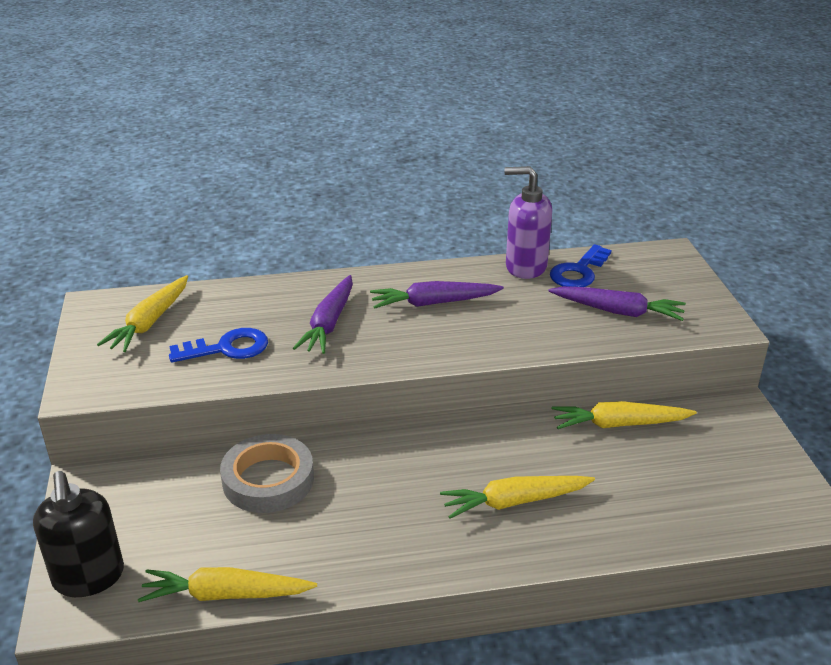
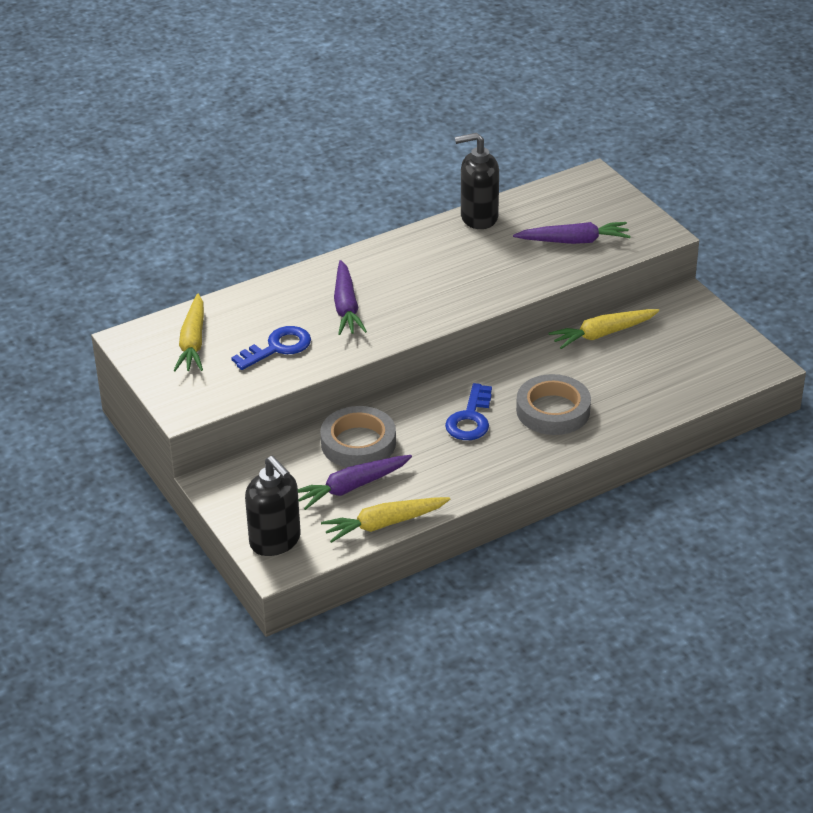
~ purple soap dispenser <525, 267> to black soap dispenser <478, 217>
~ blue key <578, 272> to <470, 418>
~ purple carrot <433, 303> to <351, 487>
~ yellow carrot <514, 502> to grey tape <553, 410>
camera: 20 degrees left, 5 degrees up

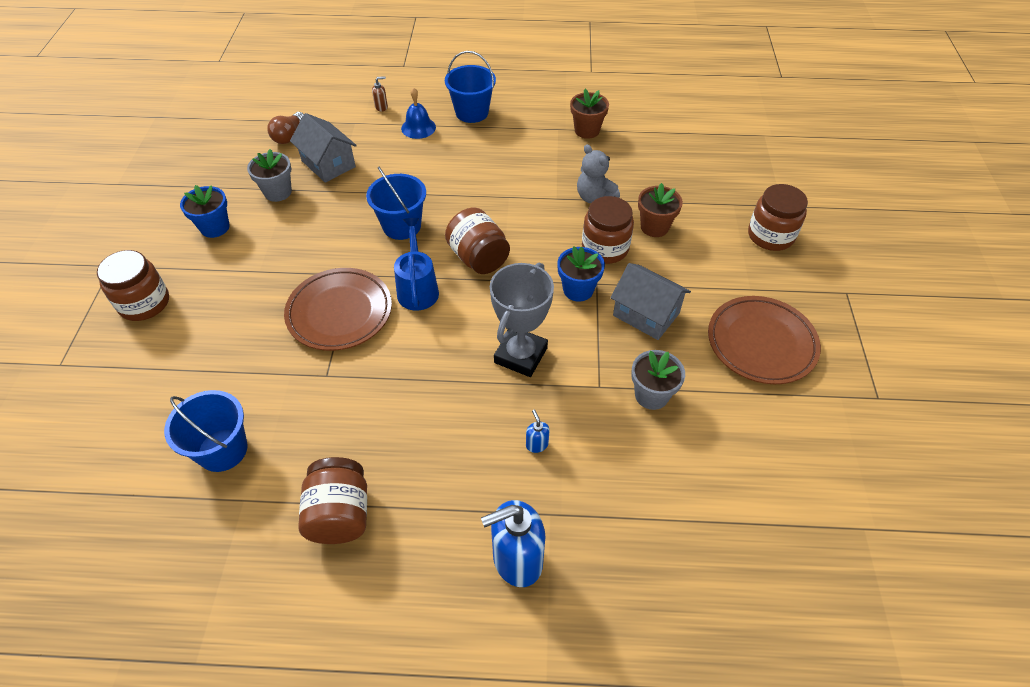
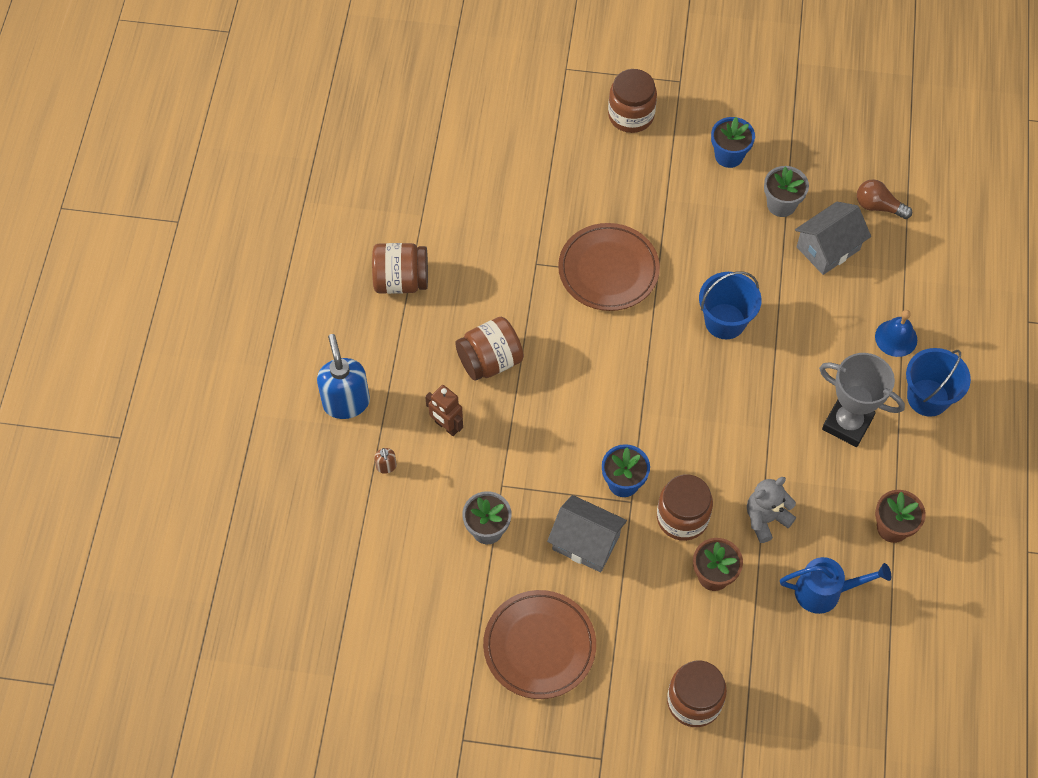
~ brown soap dispenser <381, 107> to <386, 466>
~ brown jar <478, 258> to <490, 361>
~ blue watering can <417, 288> to <825, 592>
~ grey trophy <521, 355> to <847, 423>
~ grey house <646, 314> = <586, 542> 75 degrees clockwise
- blue bucket <222, 450>
~ blue soap dispenser <537, 444> to brown robot <446, 426>
camera: 95 degrees right, 10 degrees up

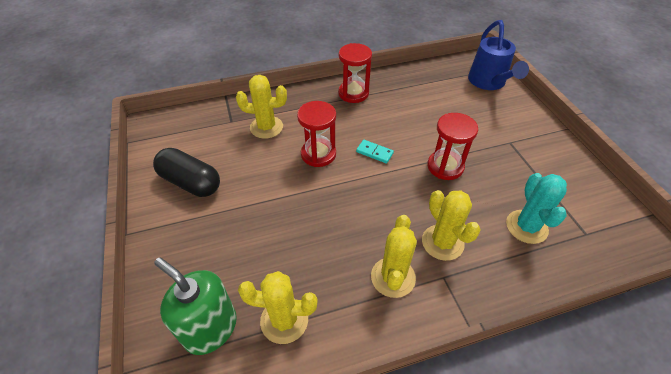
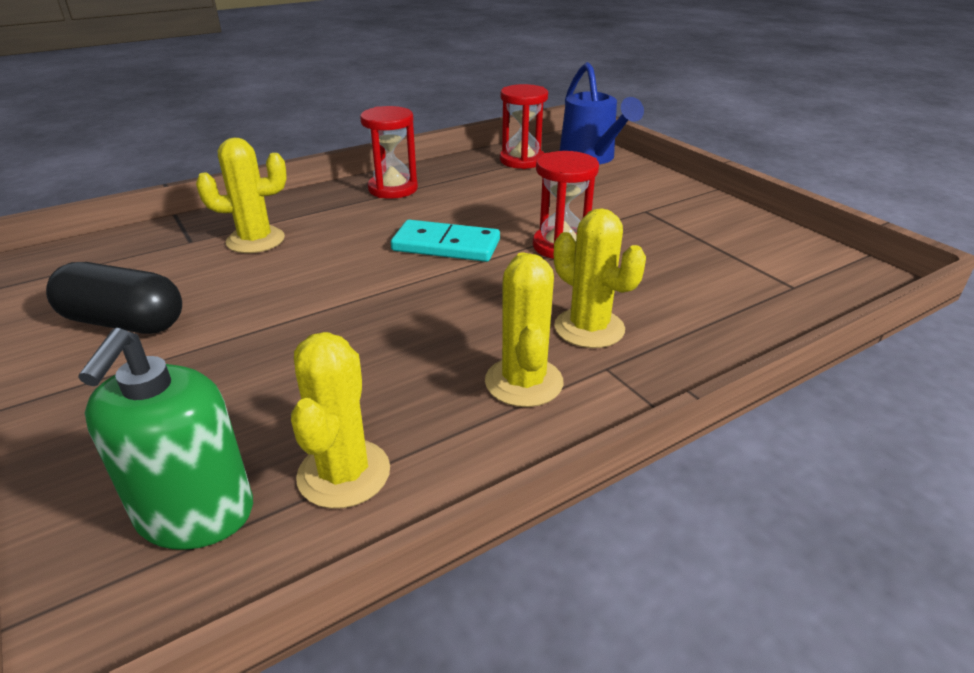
~ red hourglass <318, 154> to <522, 160>
~ turquoise domino <374, 152> = <446, 246> x1.79
- turquoise cactus <526, 227>
~ green soap dispenser <210, 328> = <195, 514> 105 degrees counterclockwise
~ yellow cactus <284, 320> = <344, 473> 75 degrees counterclockwise
camera: 15 degrees left, 15 degrees down

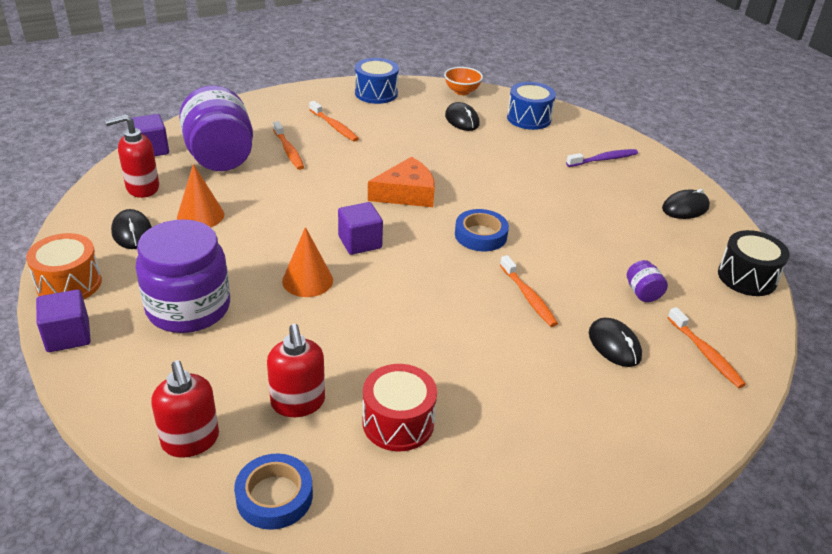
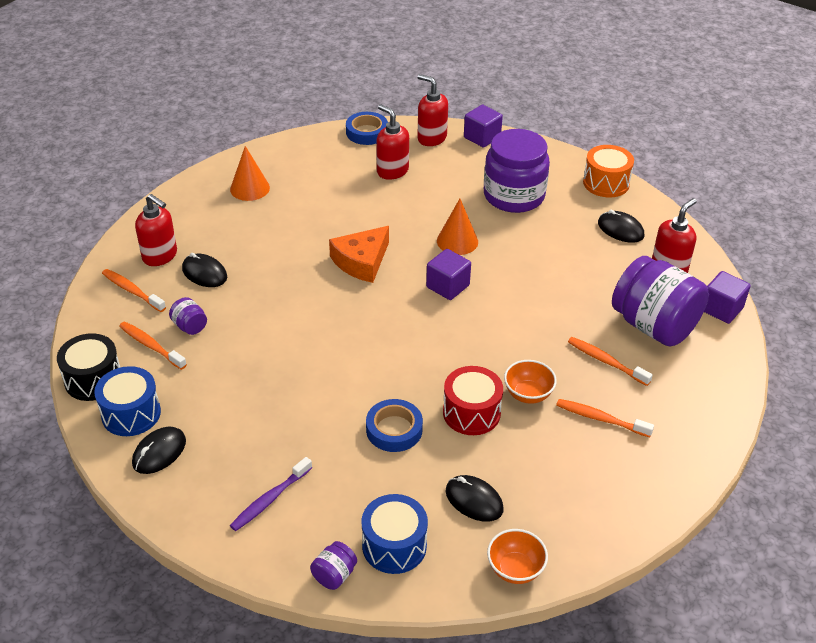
~ blue drum <376, 93> to <131, 413>
~ orange cheese <406, 193> to <362, 261>
~ orange cone <200, 215> to <250, 188>
~ blue tape <480, 235> to <394, 429>
~ orange toothbrush <528, 297> to <151, 346>
~ purple cube <68, 336> to <482, 137>
~ red drum <398, 422> to <471, 413>
+ red soap dispenser <160, 256>
+ orange bowl <528, 394>
+ purple jar <334, 575>
camera: 155 degrees right, 5 degrees up

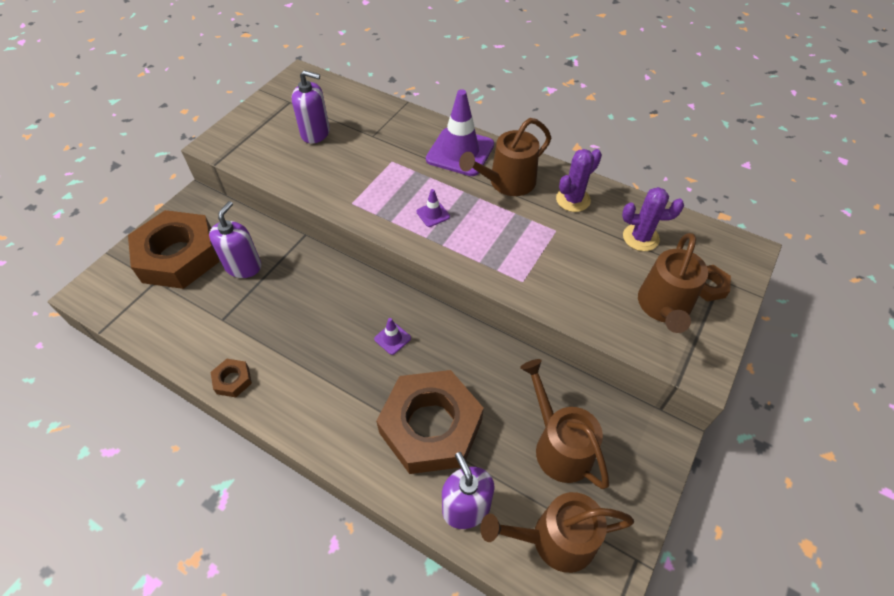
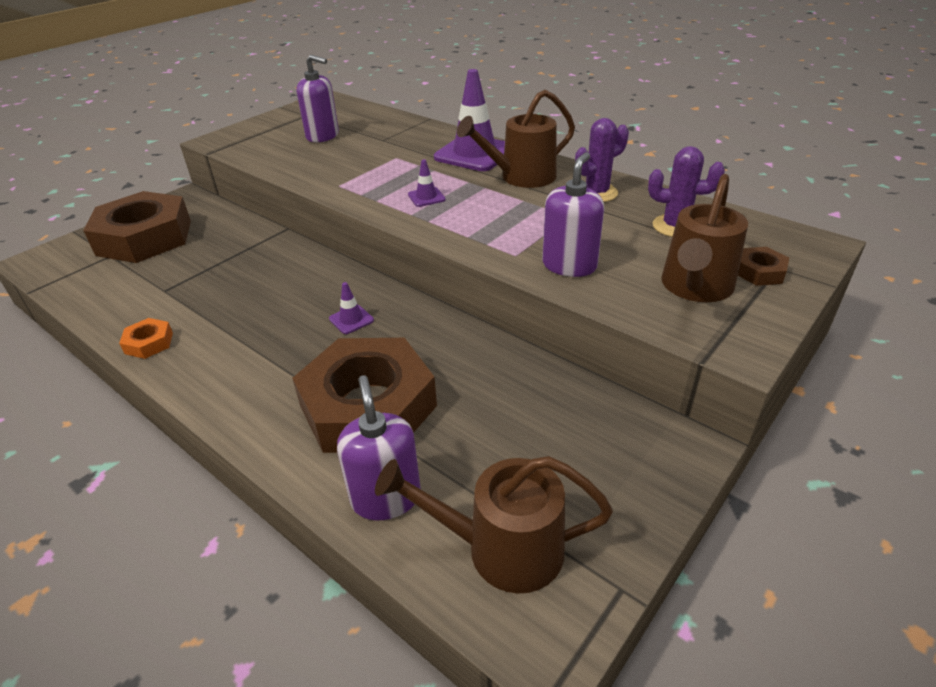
~ purple soap dispenser <243, 266> to <569, 265>
~ brown nut <232, 380> to orange nut <149, 343>
- brown watering can <559, 446>
camera: 10 degrees right, 15 degrees down

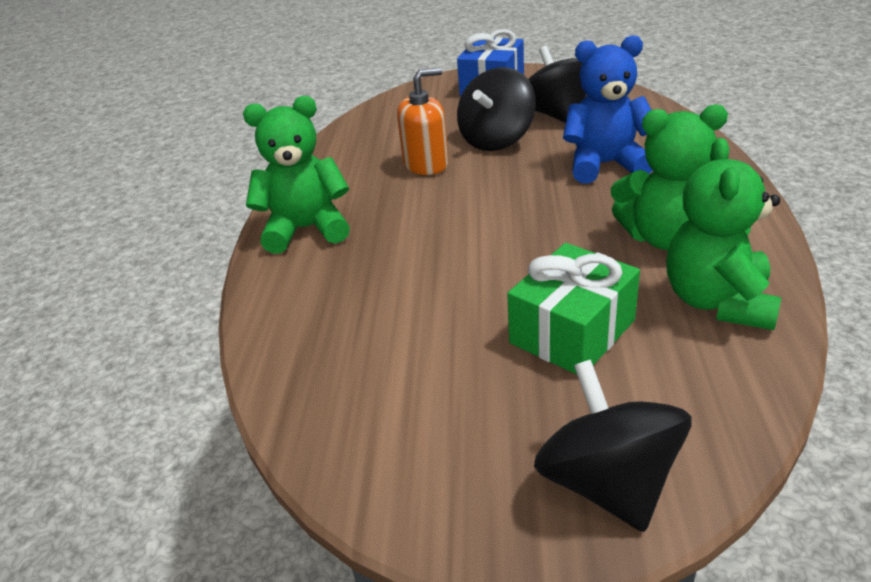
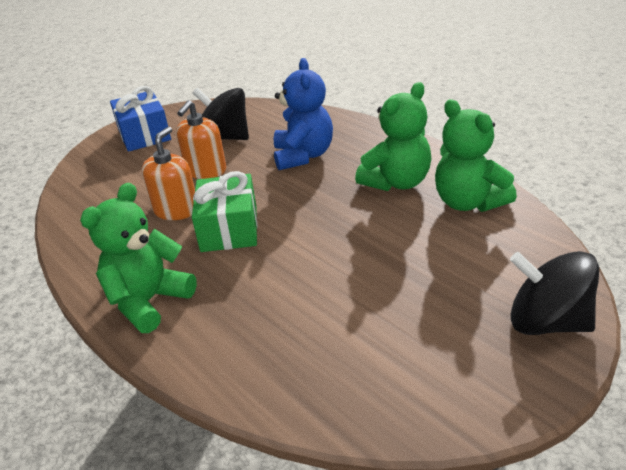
~ blue teddy bear <605, 165> = <303, 156> 135 degrees clockwise
~ black spinning top <496, 140> to orange soap dispenser <205, 171>
~ green gift <572, 331> to <229, 229>
camera: 45 degrees left, 0 degrees up

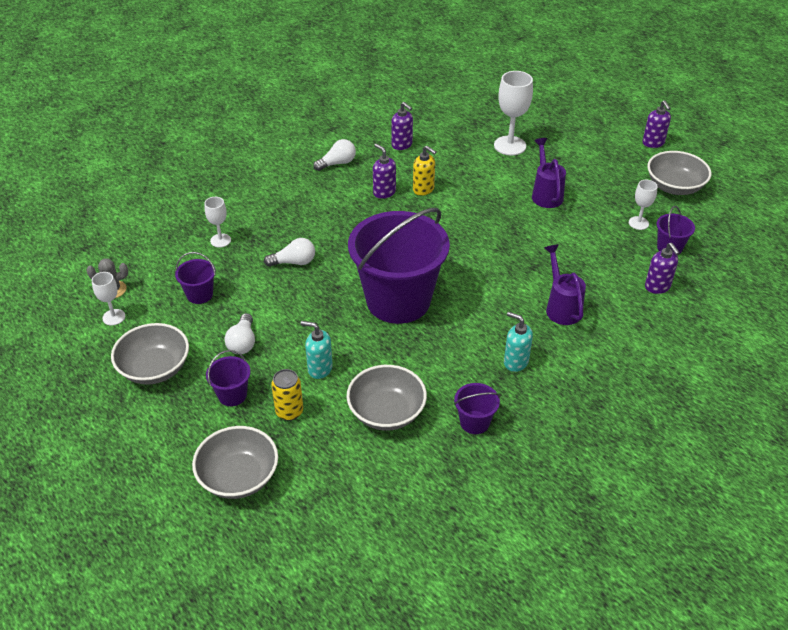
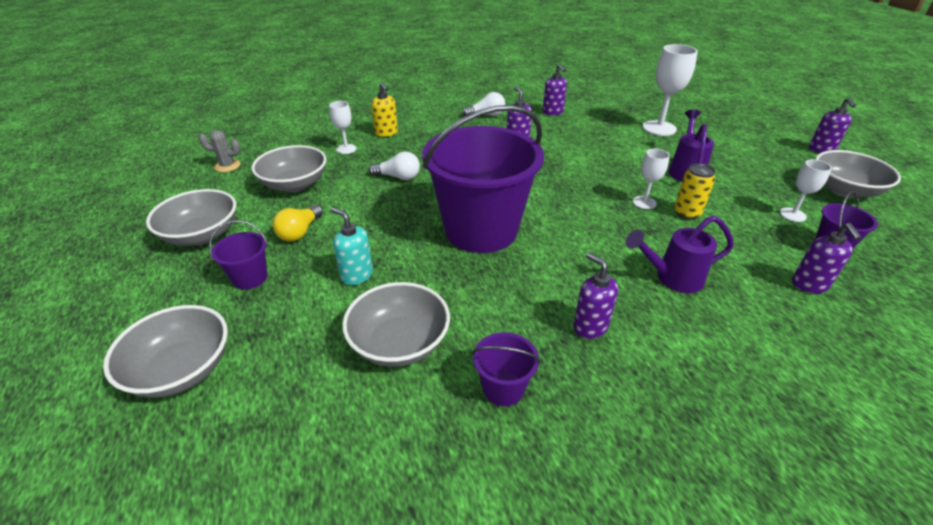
~ yellow soap dispenser <423, 189> to <386, 133>
~ purple watering can <561, 307> = <671, 278> 105 degrees counterclockwise
~ purple bucket <199, 294> to grey bowl <295, 184>
~ white goblet <114, 317> to <644, 202>
~ turquoise soap dispenser <515, 362> to purple soap dispenser <590, 326>
~ white light bulb <243, 342> to yellow light bulb <300, 232>
~ yellow can <289, 412> to <687, 213>
camera: 20 degrees right, 5 degrees down

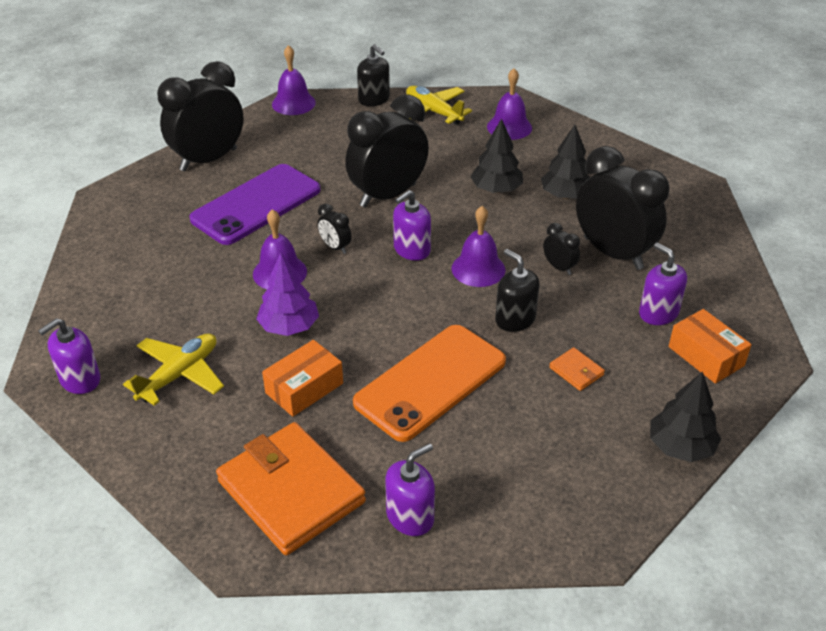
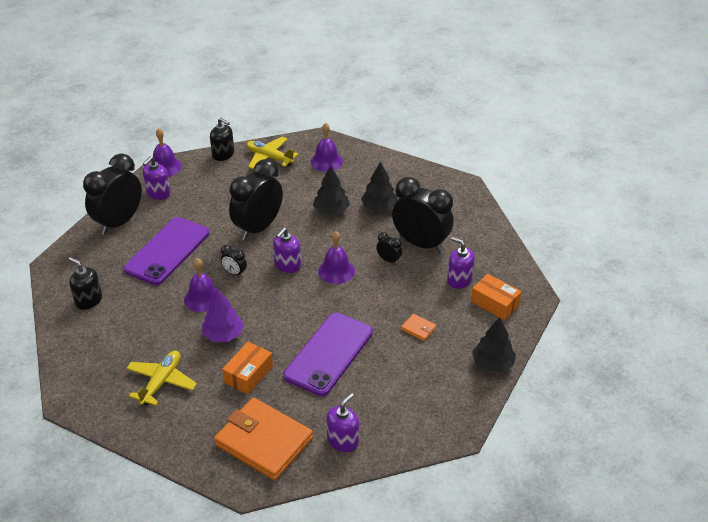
~ black soap dispenser <515, 319> to <88, 300>
~ purple soap dispenser <80, 379> to <158, 193>
~ orange phone <430, 382> to purple phone <329, 354>
camera: 15 degrees left, 0 degrees up

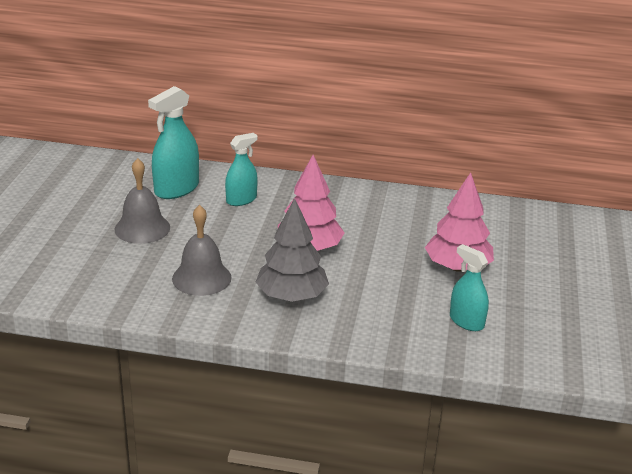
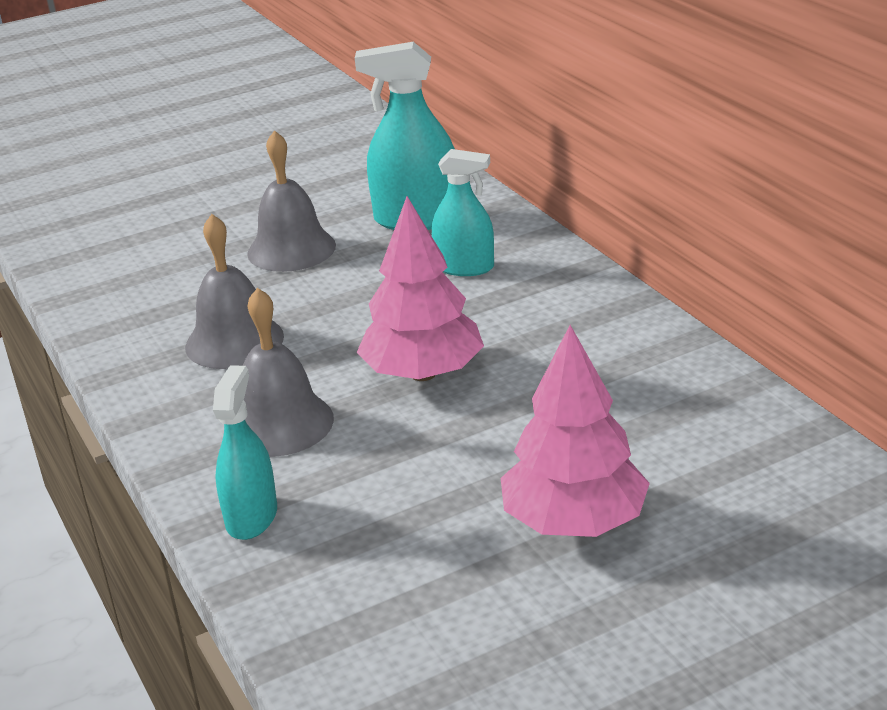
~ grey tree <291, 296> to grey bell <279, 423>
~ turquoise spray bottle <466, 321> to <251, 517>
camera: 55 degrees right, 0 degrees up

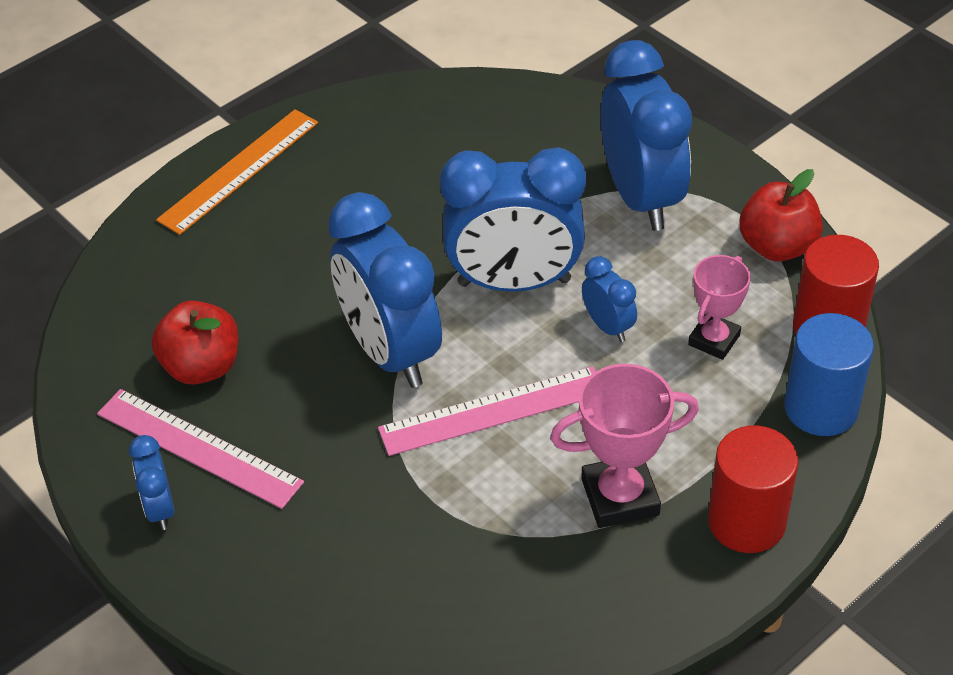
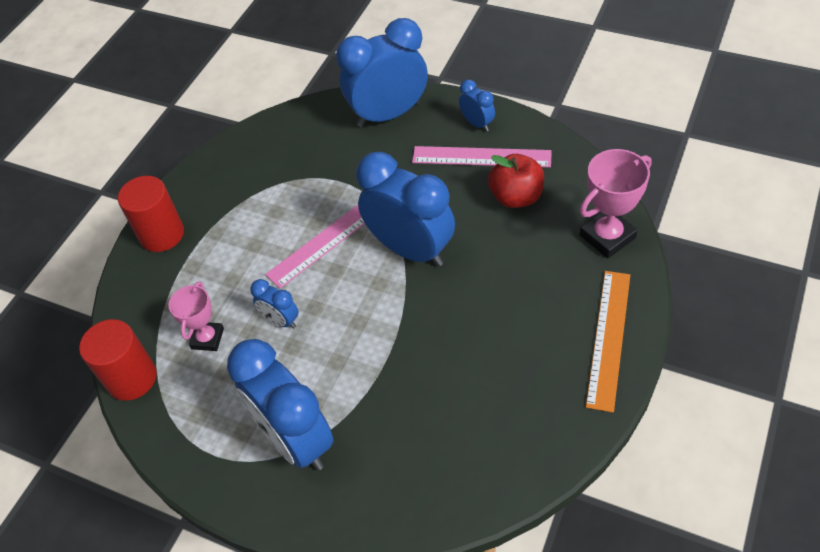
~ blue clock <514, 282> to <388, 115>
- red apple <777, 246>
- blue cylinder <821, 408>
~ pink trophy <620, 497> to <607, 236>
camera: 160 degrees right, 5 degrees up

